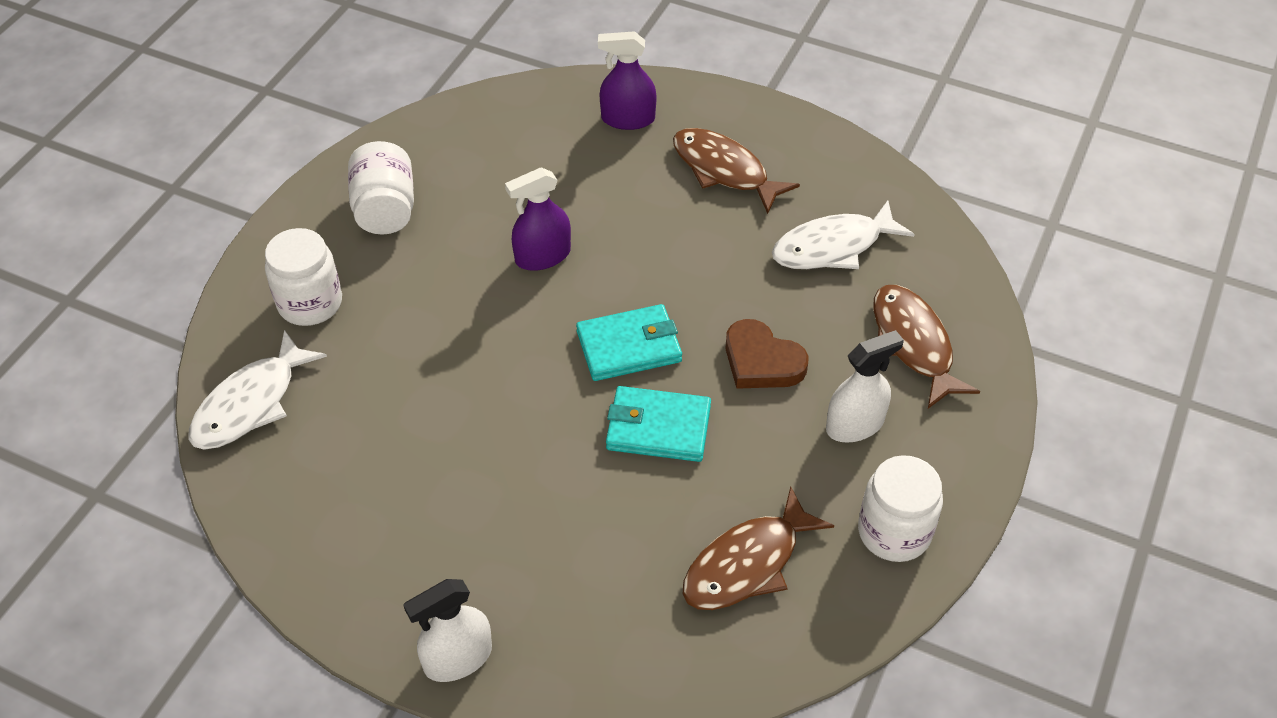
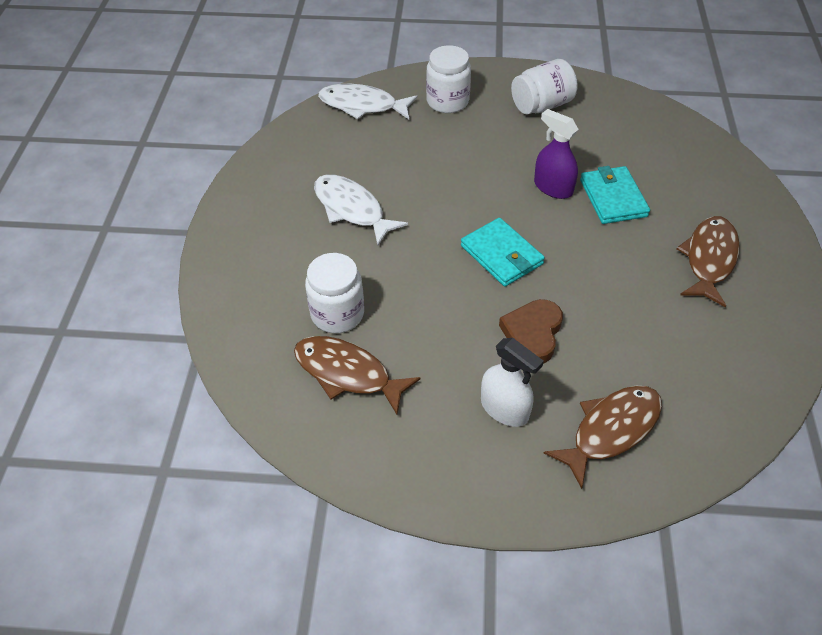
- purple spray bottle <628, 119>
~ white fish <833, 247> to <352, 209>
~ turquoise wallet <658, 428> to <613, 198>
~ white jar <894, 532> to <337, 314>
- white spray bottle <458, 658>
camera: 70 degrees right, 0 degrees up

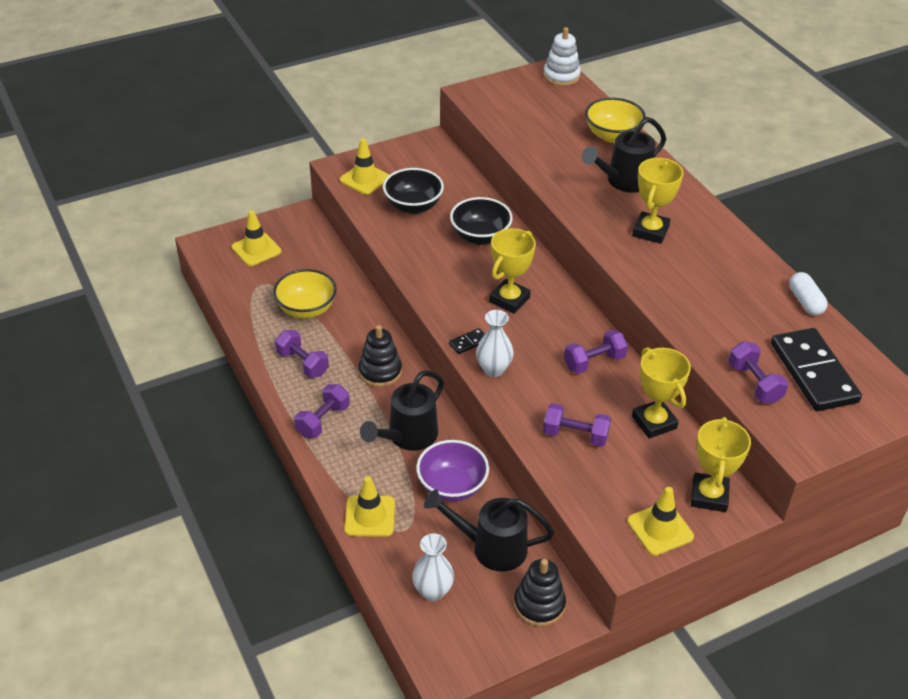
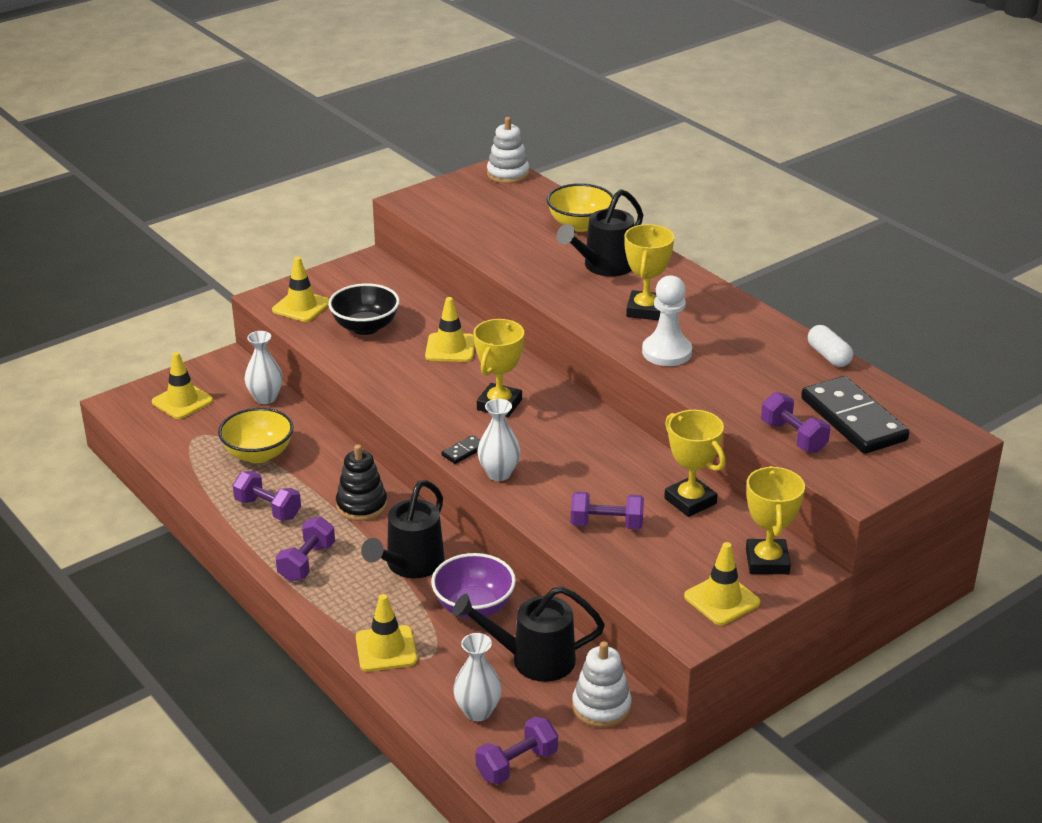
~ black bowl <480, 237> to yellow traffic cone <450, 348>
~ purple dumbbell <594, 362> to <517, 764>
~ black stacking toy <539, 604> to white stacking toy <601, 707>
+ white pawn <666, 352>
+ white vase <265, 398>
camera: 10 degrees left, 10 degrees down

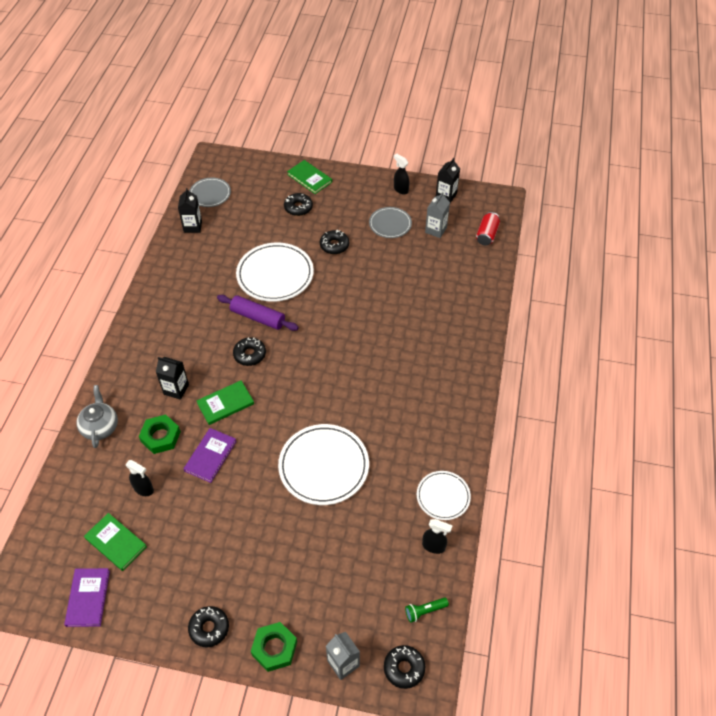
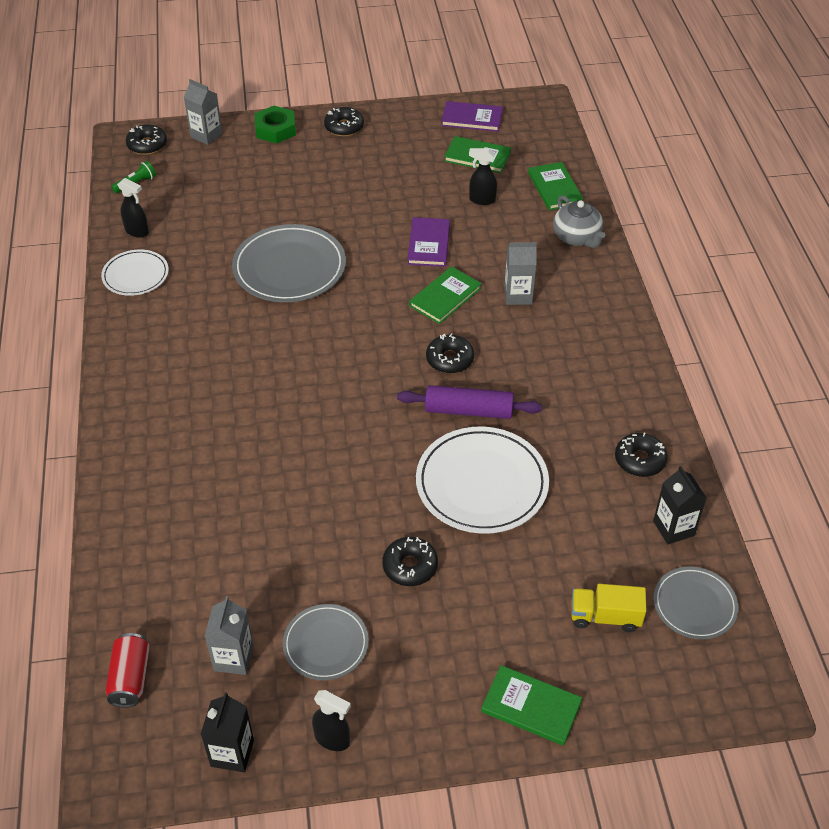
~ black donut <298, 208> to <640, 460>
~ black carton <176, 389> to grey carton <518, 295>
- green nut <160, 437>
~ white plate <324, 466> to grey plate <289, 268>
~ black spray bottle <434, 546> = <137, 231> 150 degrees counterclockwise
~ purple book <88, 598> = <472, 118> 60 degrees counterclockwise
+ green book <555, 188>
+ yellow truck <605, 617>
camera: 160 degrees right, 5 degrees down

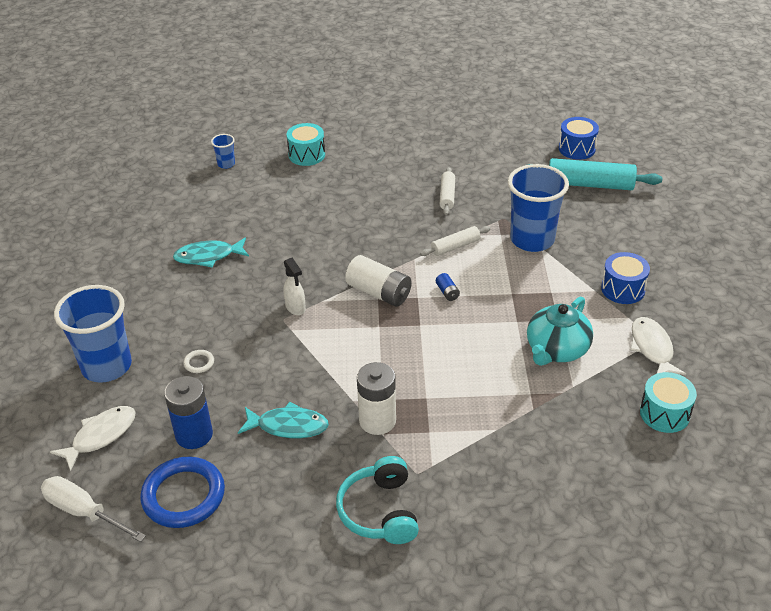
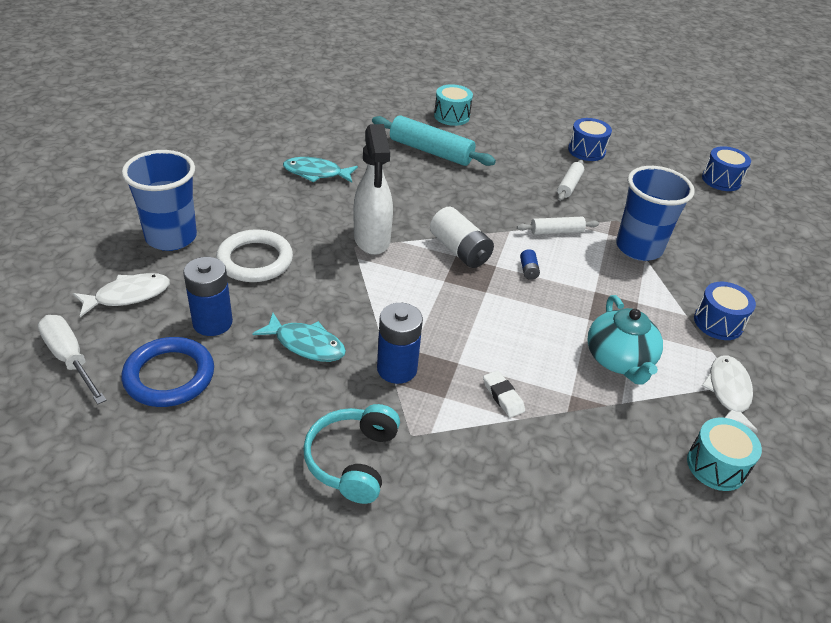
- blue cup <226, 164>
~ turquoise rolling pin <590, 184> to <431, 151>
~ white spray bottle <295, 308> = <372, 240> x1.96
~ turquoise teapot <556, 350> = <619, 360> 60 degrees counterclockwise
~ white ring <199, 363> = <255, 260> x2.41
~ white battery <377, 421> to blue battery <397, 369>
+ blue drum <586, 150>
+ white eraser <503, 396>
camera: 15 degrees right, 0 degrees up

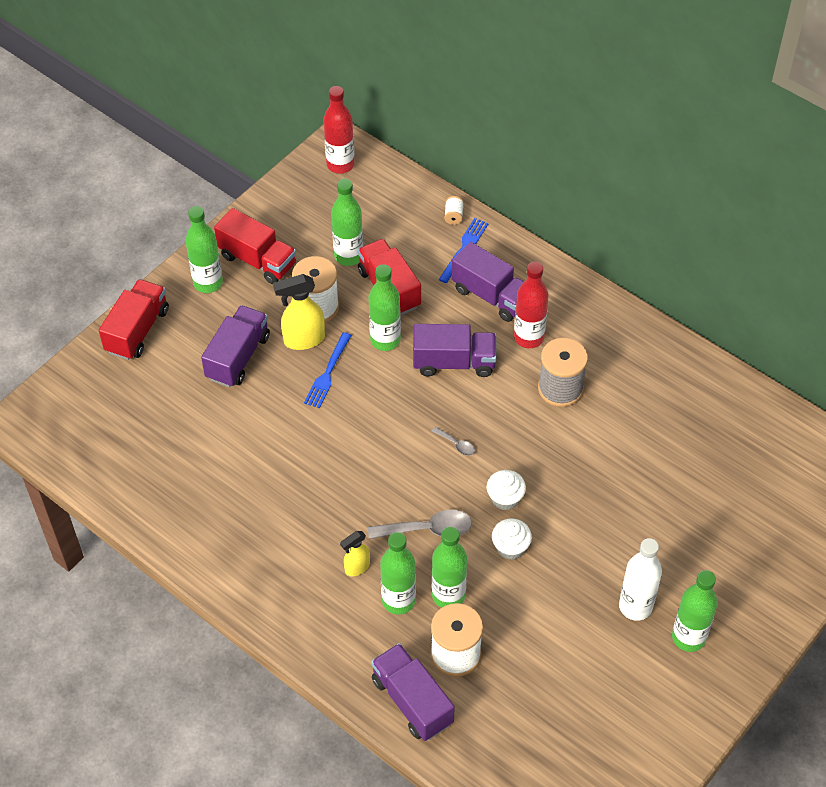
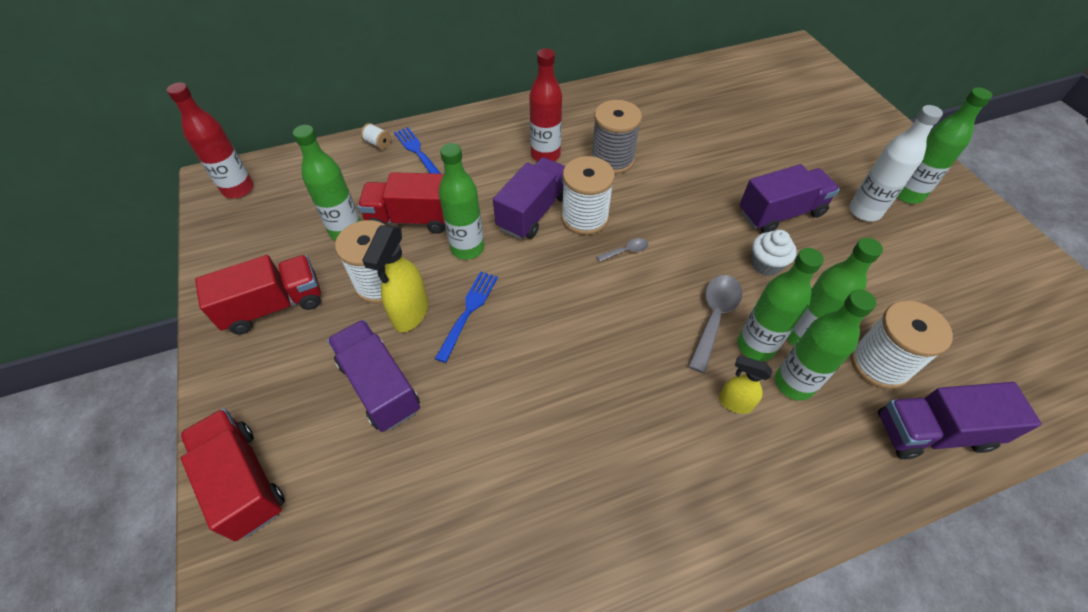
~ green bottle <208, 283> to <755, 346>
~ purple truck <491, 296> to <780, 213>
~ blue fork <328, 373> = <468, 312> 120 degrees counterclockwise
- white cupcake <505, 498>
~ yellow spray bottle <357, 567> = <734, 403> 120 degrees clockwise
+ white spool <584, 217>
camera: 60 degrees left, 0 degrees up

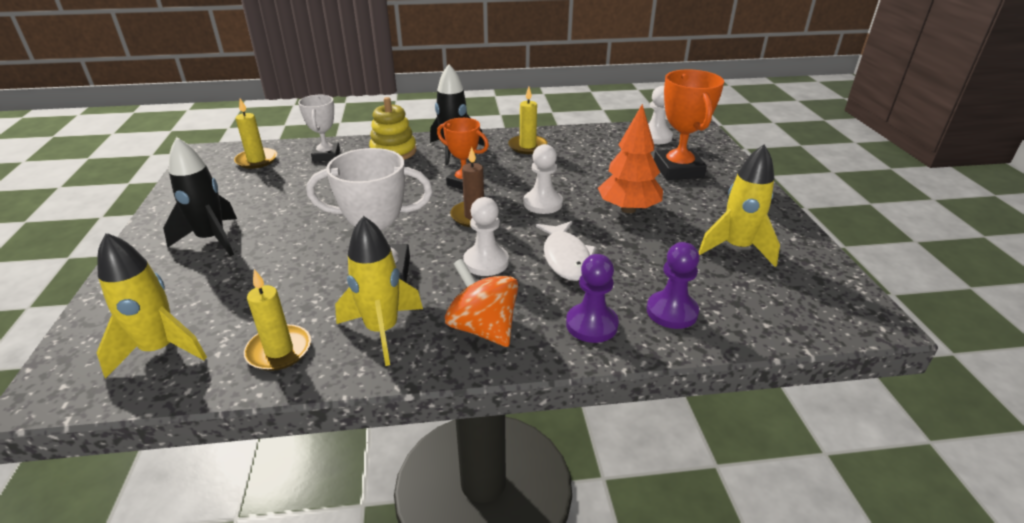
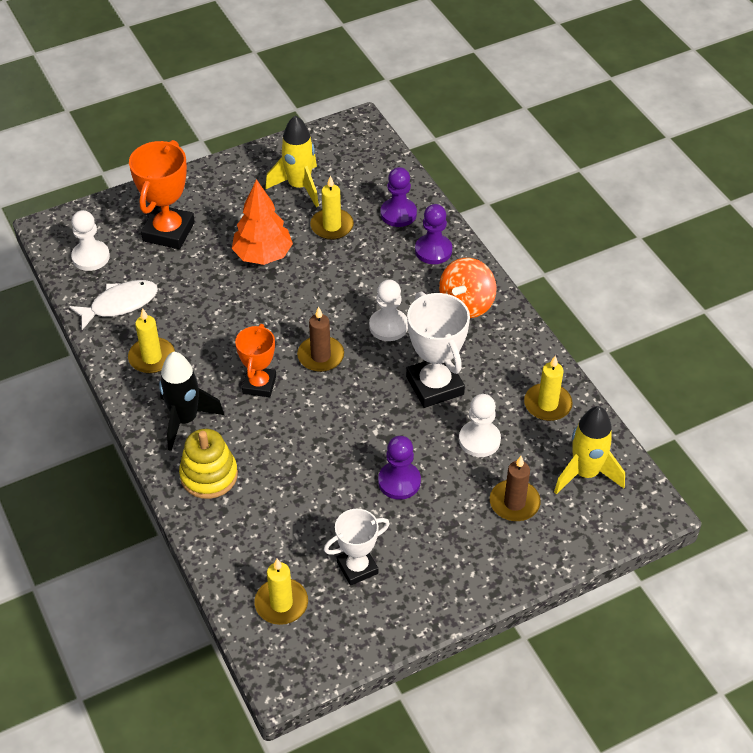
~ orange trophy <678, 170> = <168, 232> 45 degrees counterclockwise
~ white trophy <326, 155> to <357, 567>
- black rocket <212, 239>
~ white pawn <543, 203> to <479, 440>
- yellow rocket <382, 331>
~ white fish <566, 258> to <120, 304>
+ yellow candle <332, 226>
+ purple pawn <399, 481>
+ brown candle <514, 503>
camera: 110 degrees left, 15 degrees up

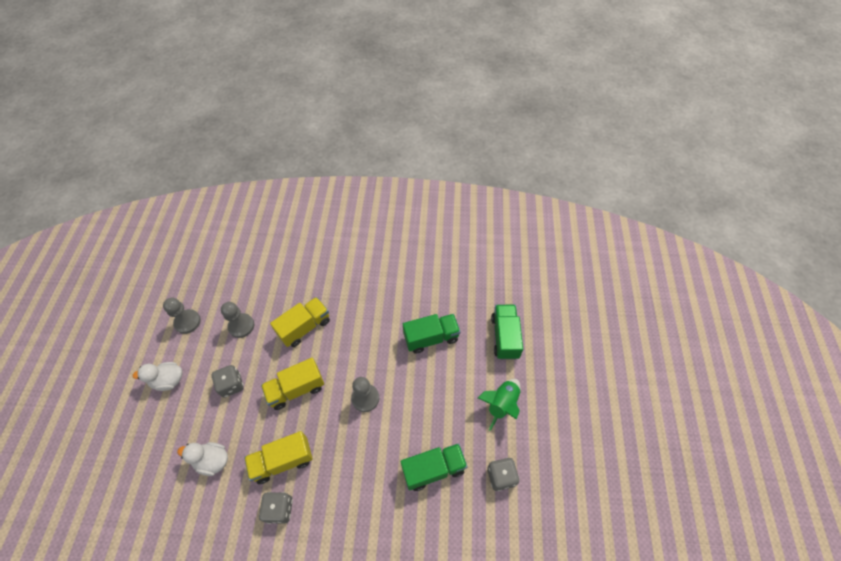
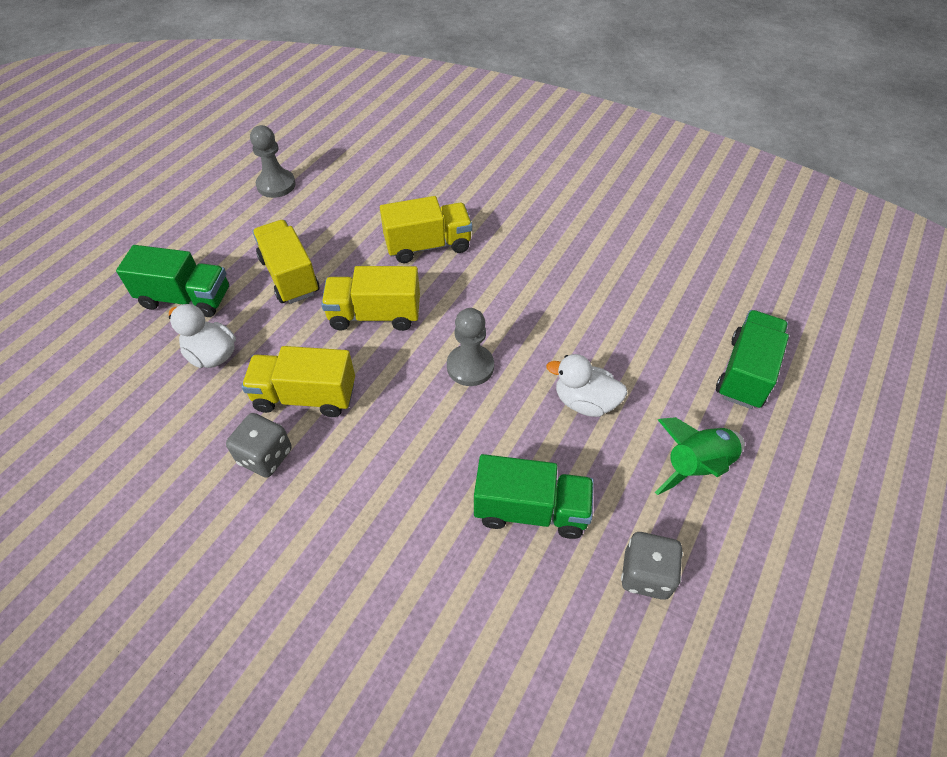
- grey pawn <241, 326>
~ green truck <431, 338> to <186, 298>
~ white duck <168, 380> to <584, 402>
~ grey dice <231, 385> to yellow truck <290, 276>
camera: 25 degrees right, 5 degrees down

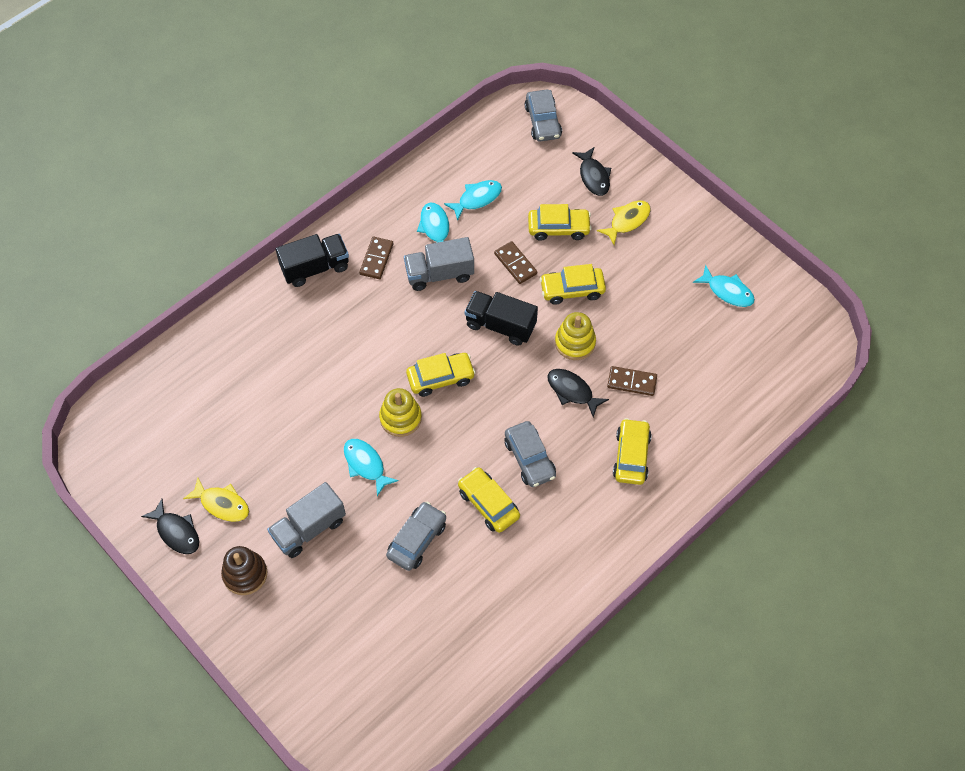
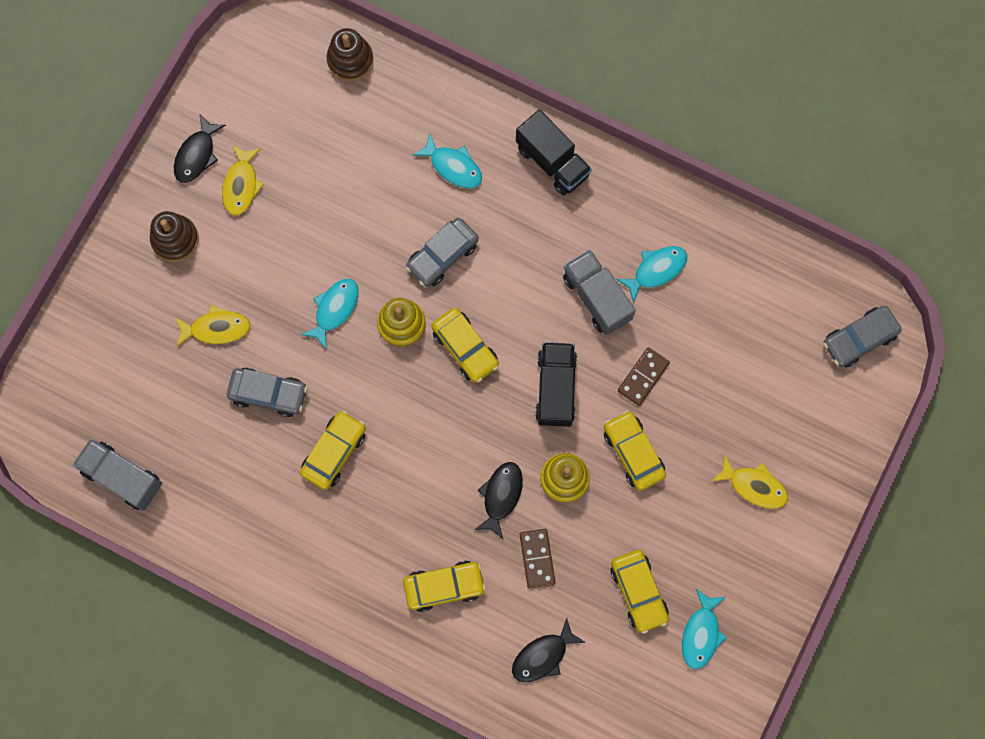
~ black fish <593, 176> to <543, 656>
~ turquoise fish <477, 199> to <453, 166>
~ yellow car <558, 228> to <638, 592>
- brown domino <376, 259>
~ grey car <529, 458> to <442, 256>
~ grey truck <309, 528> to <122, 477>
+ brown stacking toy <350, 60>
+ yellow fish <216, 328>
camera: 70 degrees right, 15 degrees up

